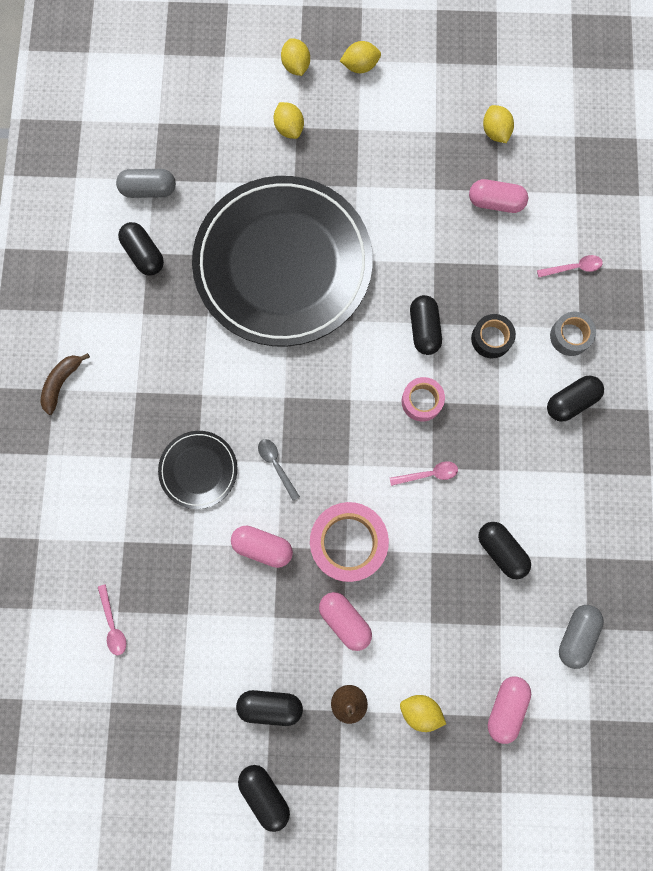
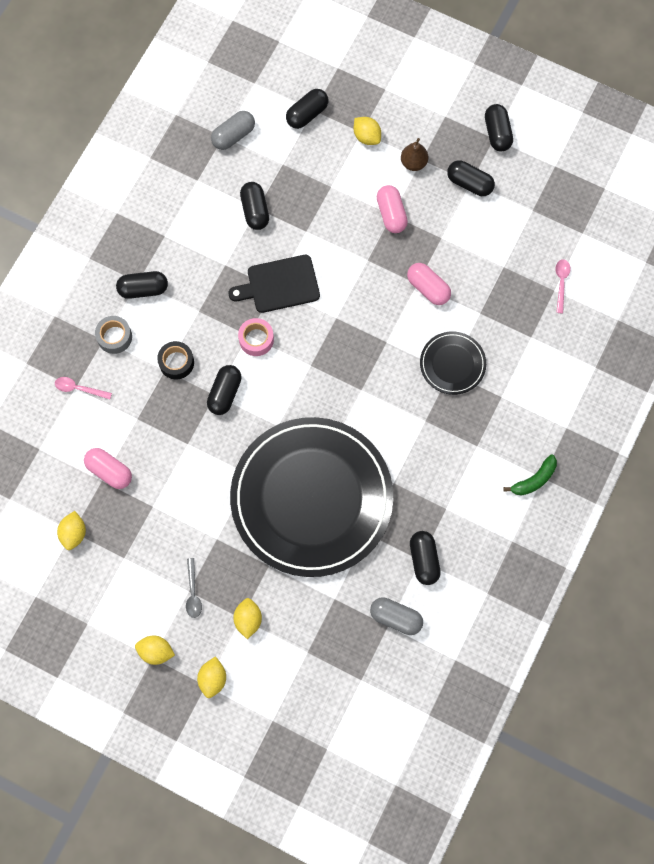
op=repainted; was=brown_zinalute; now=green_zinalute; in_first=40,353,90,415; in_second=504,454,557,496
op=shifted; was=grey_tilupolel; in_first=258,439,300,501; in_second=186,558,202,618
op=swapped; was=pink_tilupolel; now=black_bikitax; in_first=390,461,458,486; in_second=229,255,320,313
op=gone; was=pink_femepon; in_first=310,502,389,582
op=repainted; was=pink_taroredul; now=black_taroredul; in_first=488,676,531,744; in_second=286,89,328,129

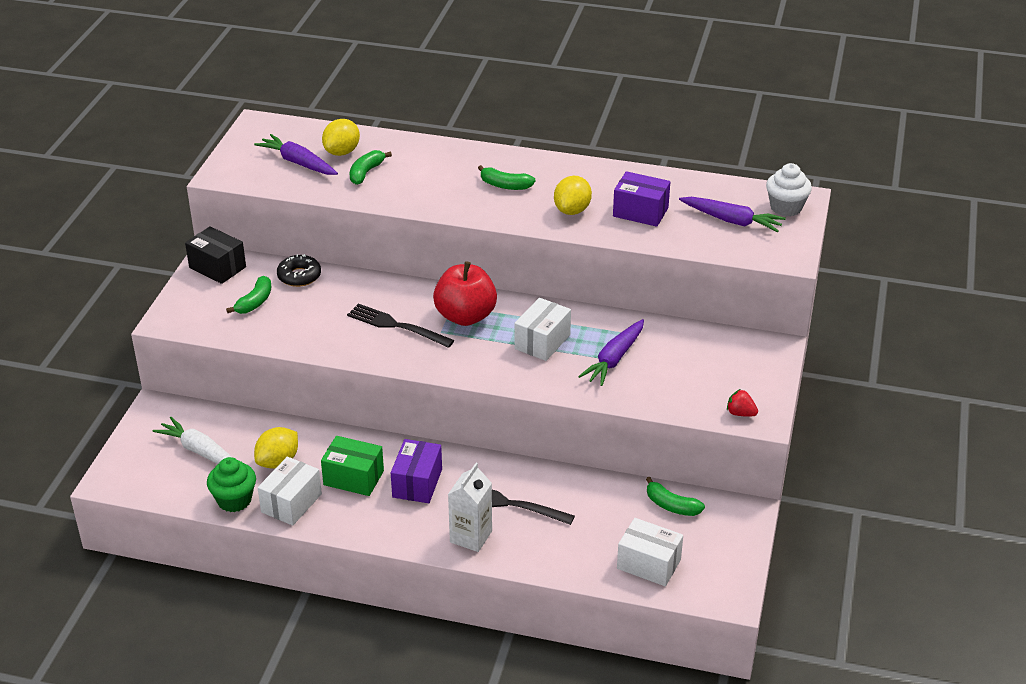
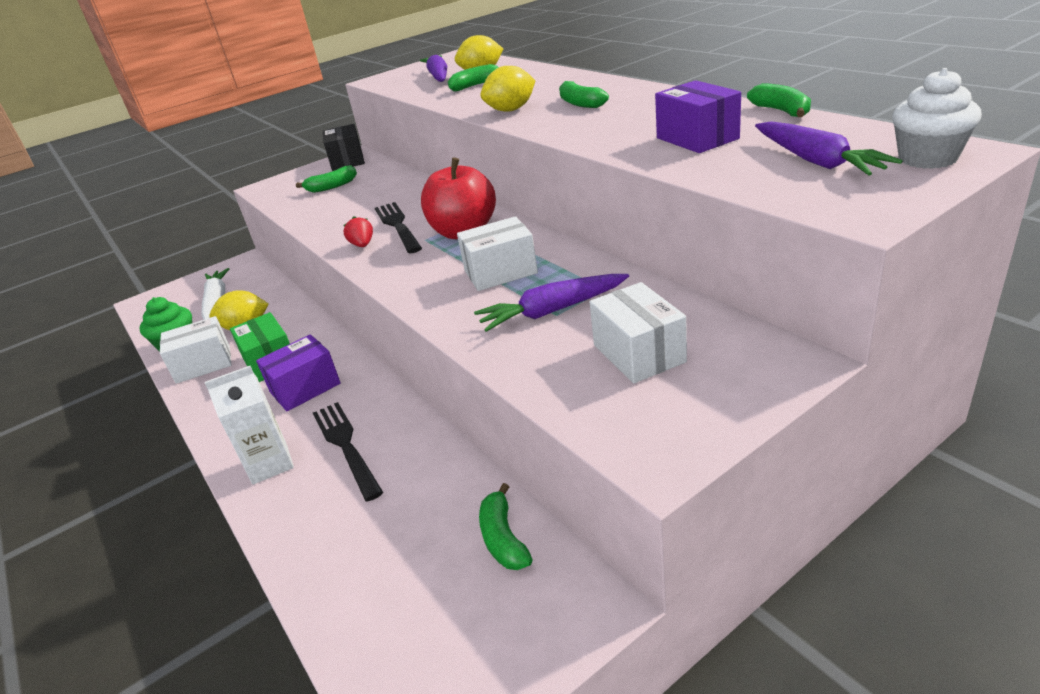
op=shifted; was=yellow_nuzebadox; in_first=554,176,592,215; in_second=480,66,536,112
op=gone; was=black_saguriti; in_first=277,254,321,287
op=shifted; was=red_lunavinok; in_first=727,389,758,417; in_second=343,216,373,247
op=shifted; was=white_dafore; in_first=617,518,683,586; in_second=589,282,687,383
op=new; now=green_zinalute; in_second=747,83,811,117

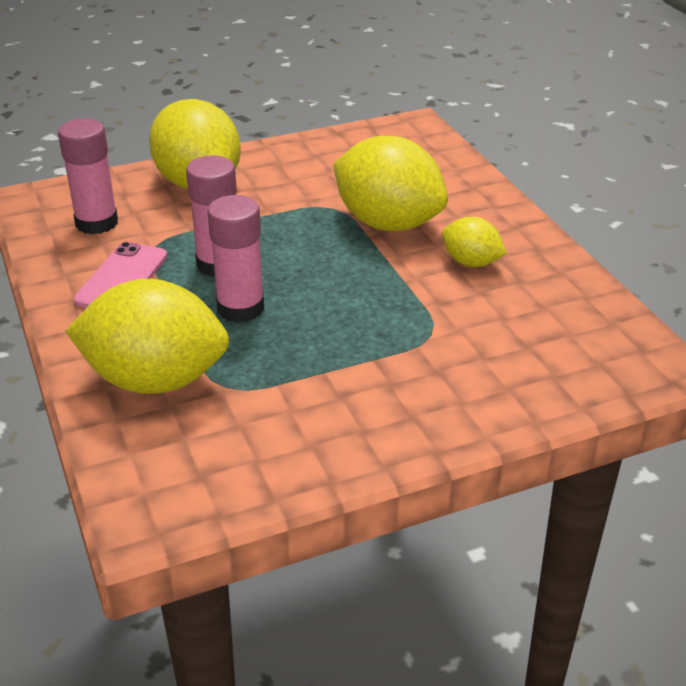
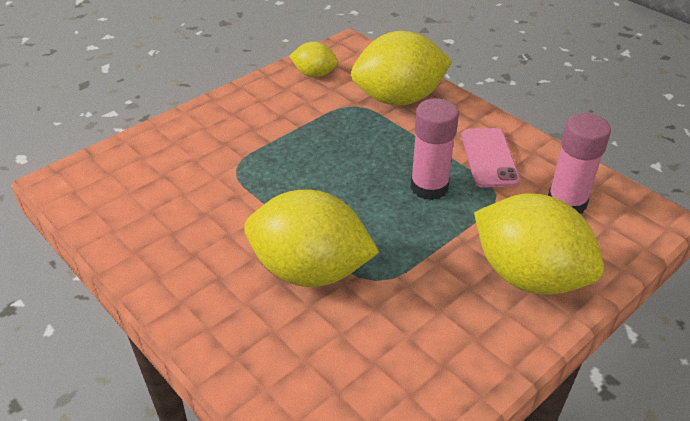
op=gone; was=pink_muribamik; in_first=207,195,264,323
op=shifted; was=yellow_nuzebadox; in_first=442,217,507,267; in_second=289,41,338,77

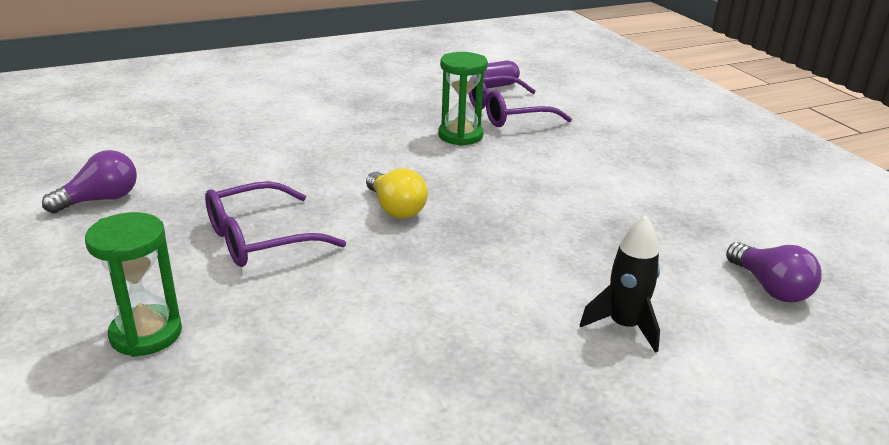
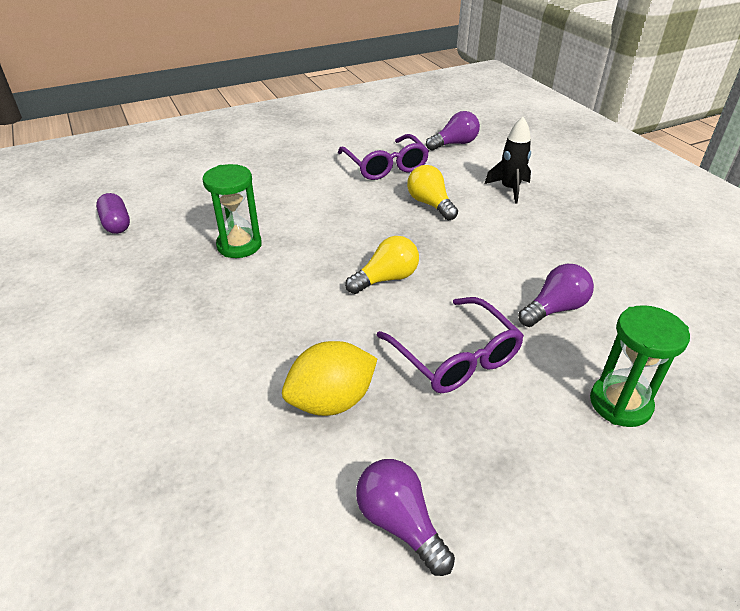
op=shifted; was=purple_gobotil; in_first=468,76,572,127; in_second=338,134,429,180
op=new; now=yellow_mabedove; in_second=407,165,458,220
op=new; now=purple_mabedove; in_second=518,264,594,327
op=new; now=yellow_nuzebadox; in_second=282,341,377,416

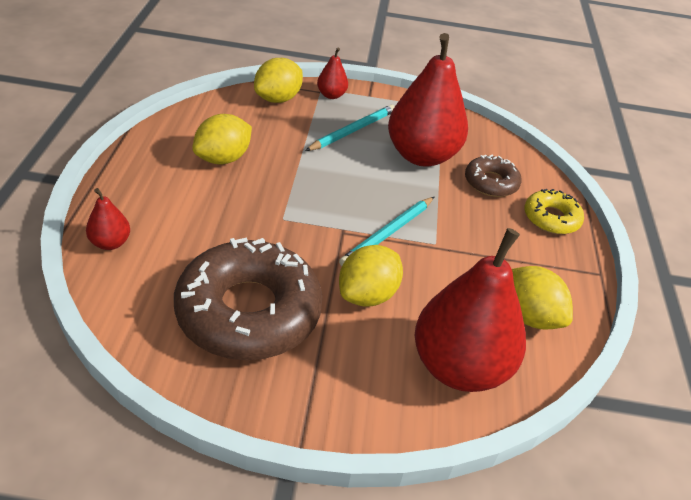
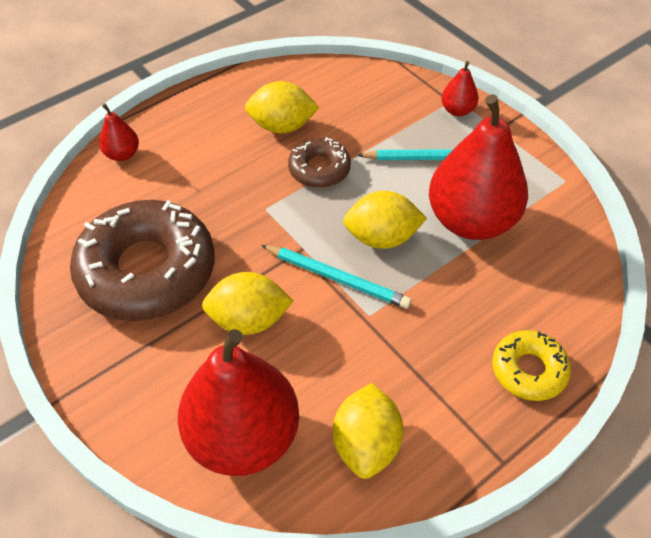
op=shifted; was=yellow_nuzebadox; in_first=254,58,303,103; in_second=343,191,427,249
op=shifted; was=brown_saguriti; in_first=465,155,522,197; in_second=288,137,351,188
op=rotated; was=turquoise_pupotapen; in_first=339,197,434,266; in_second=261,245,411,309; clockwise=-150

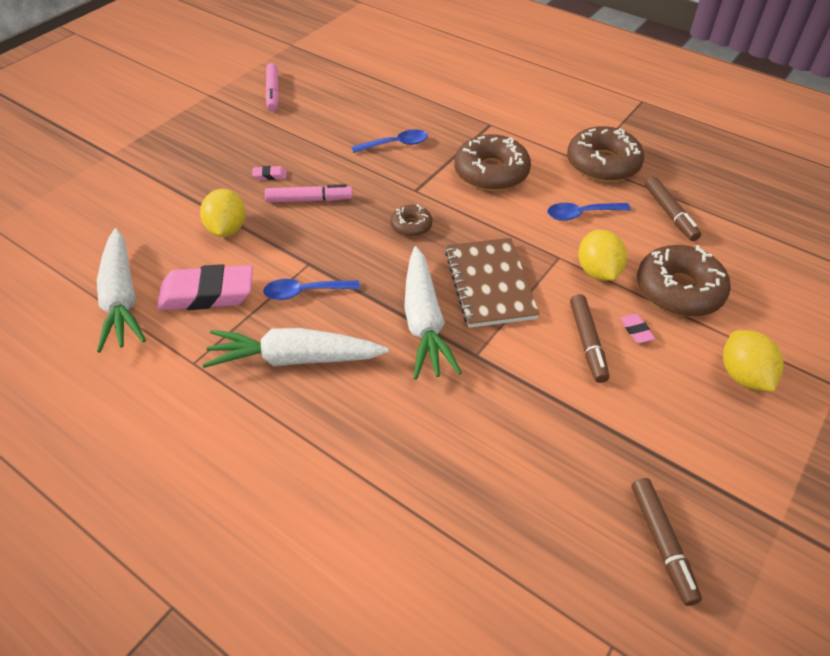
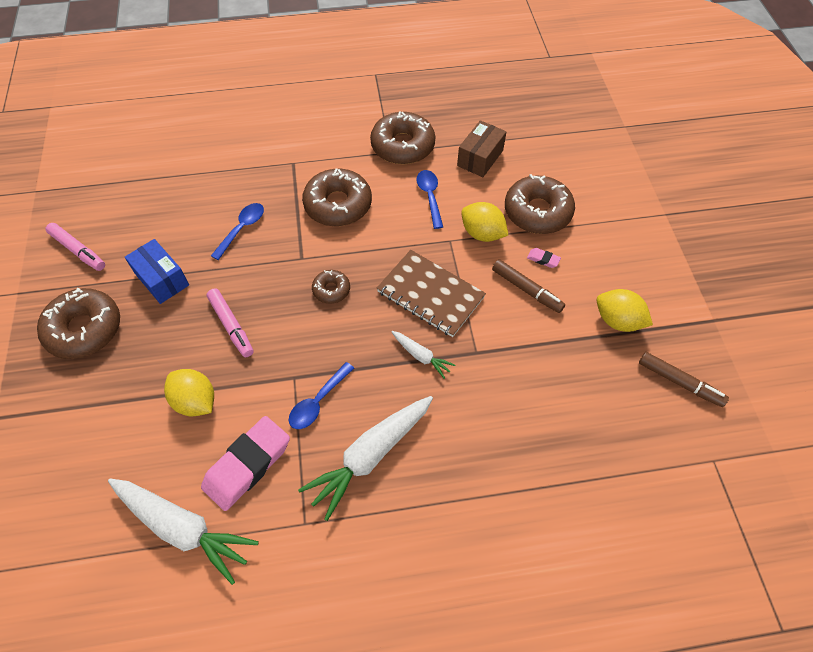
op=gone; was=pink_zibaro; in_first=252,166,287,180
op=swapped; was=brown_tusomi; now=brown_dafore; in_first=645,177,701,241; in_second=457,120,506,177
op=rotated; was=pink_tusomi; in_first=265,184,353,203; in_second=207,288,254,357; clockwise=105
op=rotated; was=blue_tilupolel; in_first=547,203,631,221; in_second=416,170,443,229; clockwise=135
op=scaled; was=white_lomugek; in_first=404,246,462,380; in_second=391,331,455,379; ratio=0.5
op=shifted; was=yellow_nuzebadox; in_first=723,330,784,392; in_second=596,289,653,332
op=new; now=blue_dafore; in_second=125,239,189,304
op=new; now=brown_saguriti; in_second=37,288,120,359

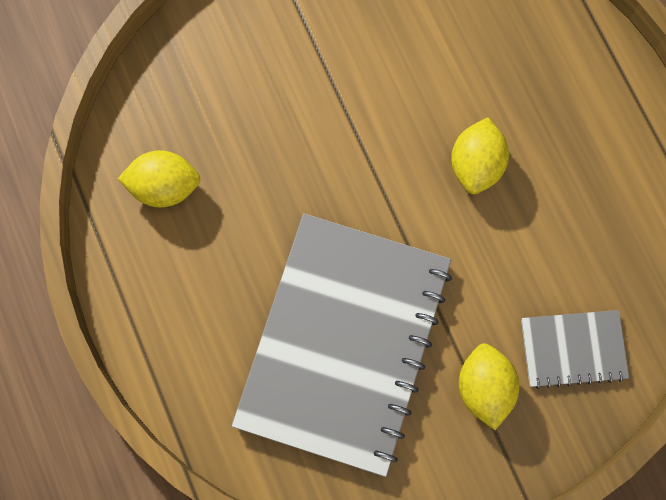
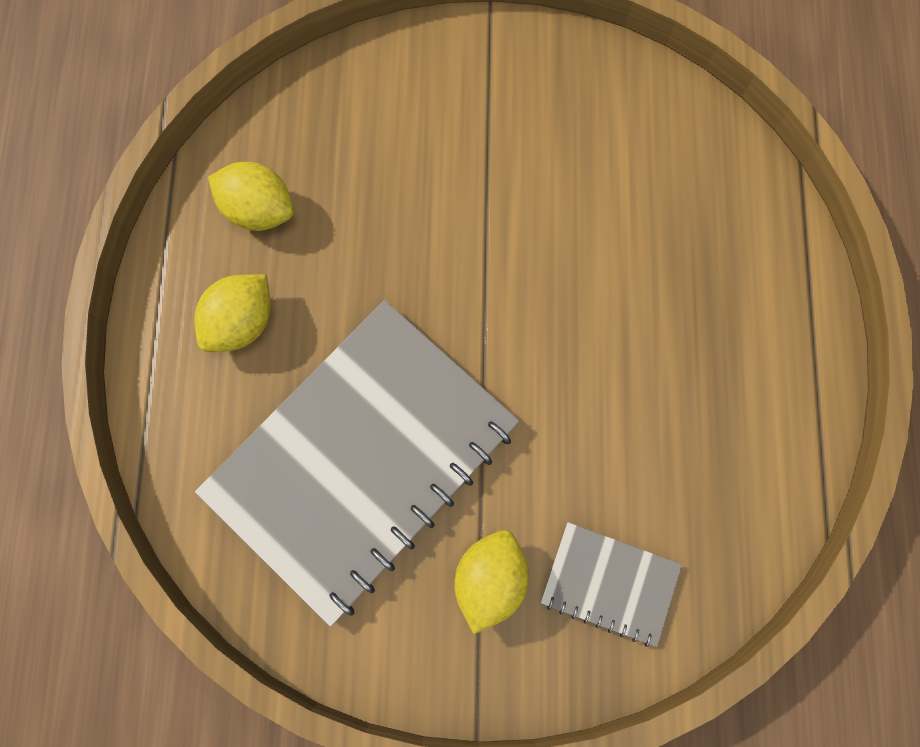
op=shifted; was=yellow_nuzebadox; in_first=451,117,509,194; in_second=194,274,271,352

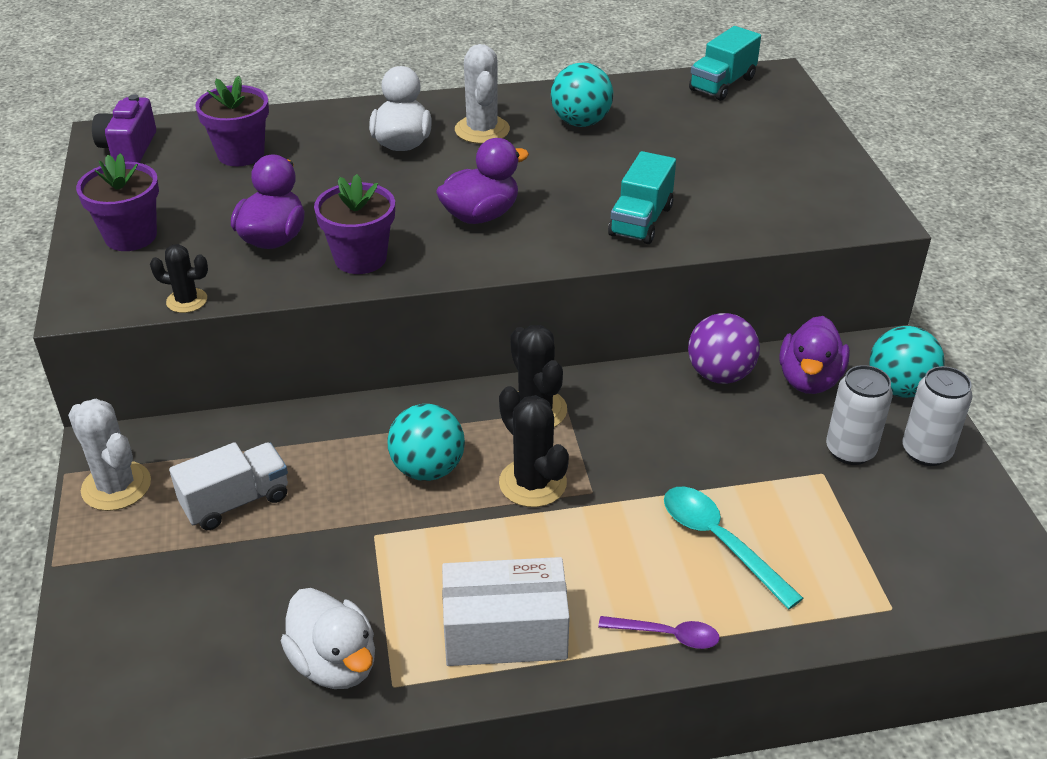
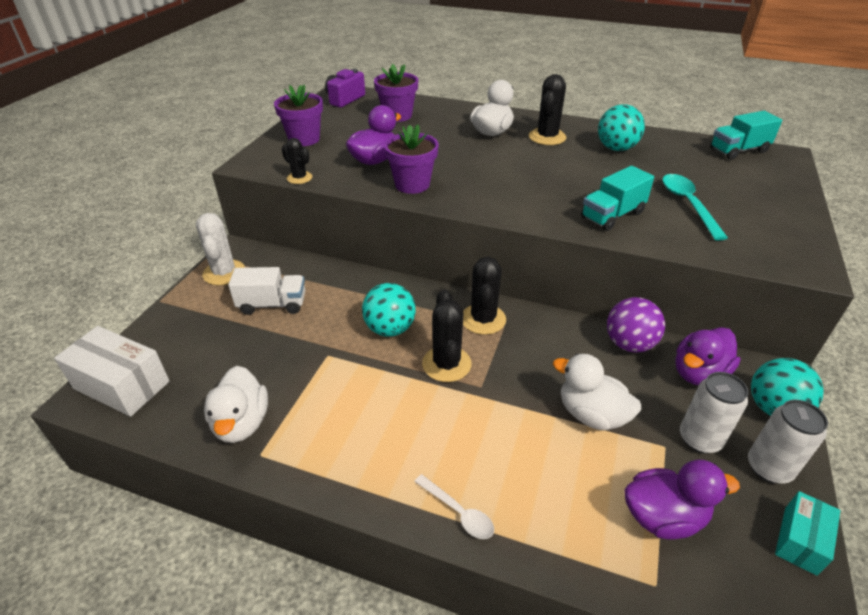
op=repainted; was=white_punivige; now=black_punivige; in_first=455,44,510,144; in_second=529,74,566,145
op=shifted; was=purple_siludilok; in_first=436,138,529,224; in_second=624,459,740,539
op=shifted; was=turquoise_tilupolel; in_first=664,487,803,609; in_second=662,174,728,241
op=shifted; was=white_dafore; in_first=442,557,570,666; in_second=54,326,169,417
op=repainted; was=purple_tilupolel; now=white_tilupolel; in_first=598,616,720,649; in_second=414,474,494,539
op=new; now=white_siludilok; in_second=553,354,641,431
op=new; now=turquoise_dafore; in_second=775,491,841,576

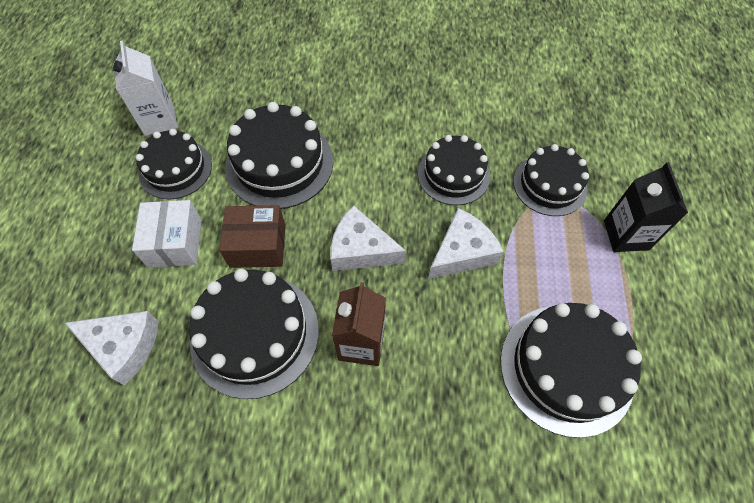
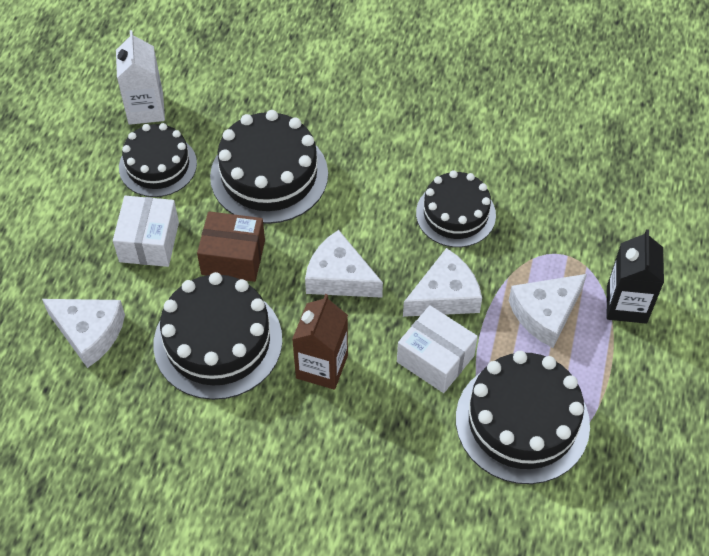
op=gone; was=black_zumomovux; in_first=513,144,589,216
op=new; now=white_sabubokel; in_second=509,274,587,348
op=new; now=white_dafore; in_second=397,305,478,393

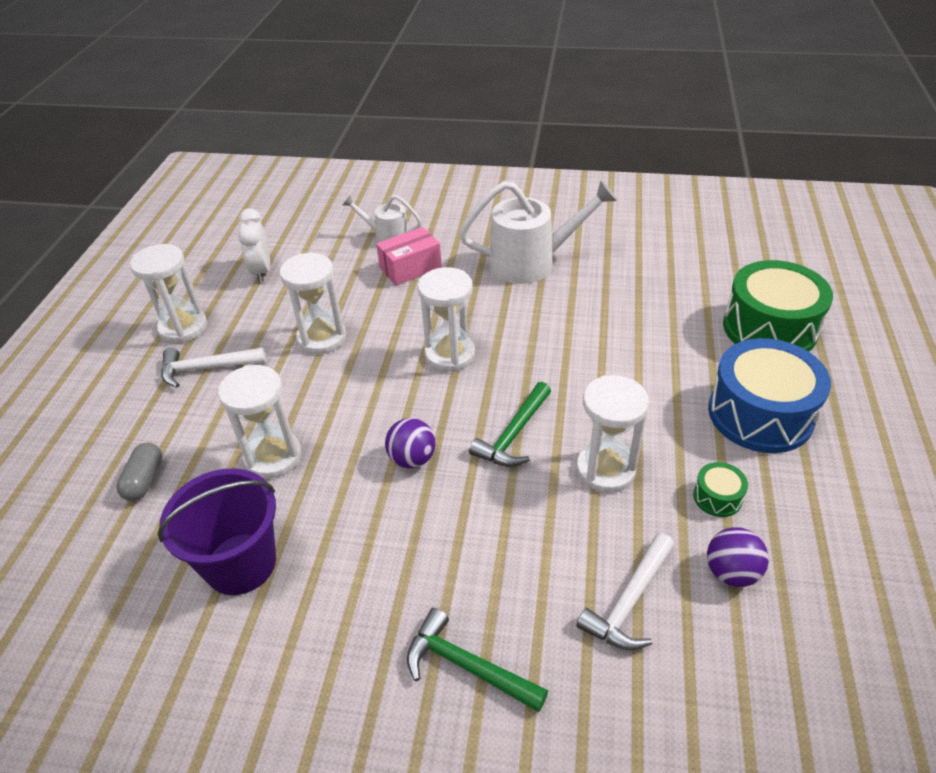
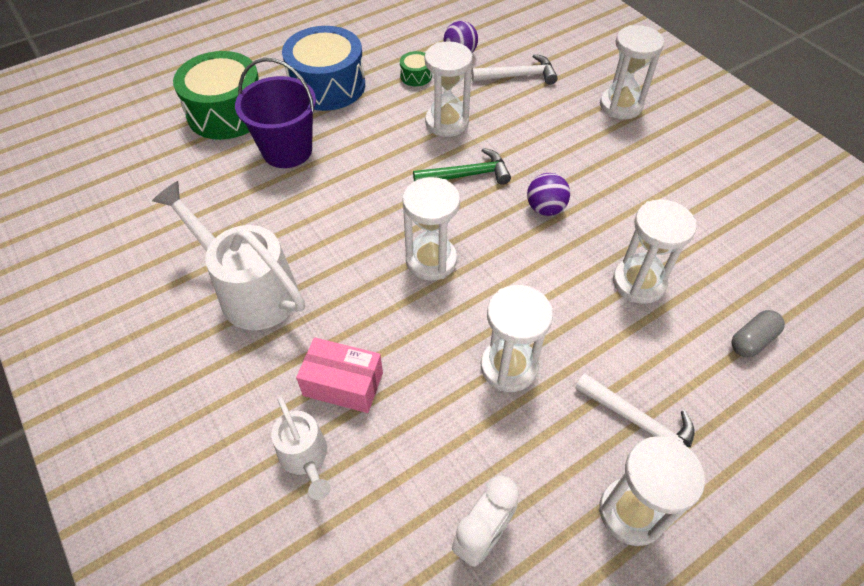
op=shifted; was=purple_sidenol; in_first=157,468,276,595; in_second=235,58,316,168
op=swapped; was=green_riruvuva; now=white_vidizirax; in_first=407,608,548,712; in_second=600,25,664,119

